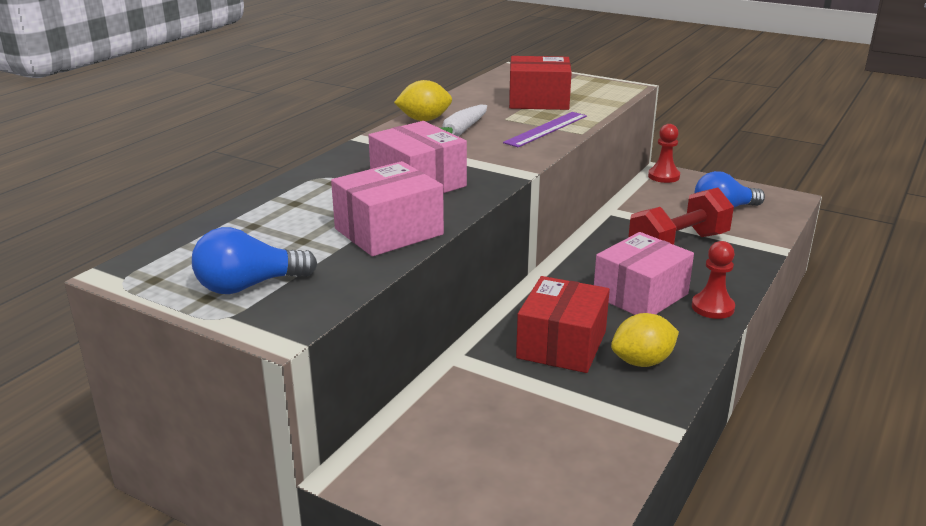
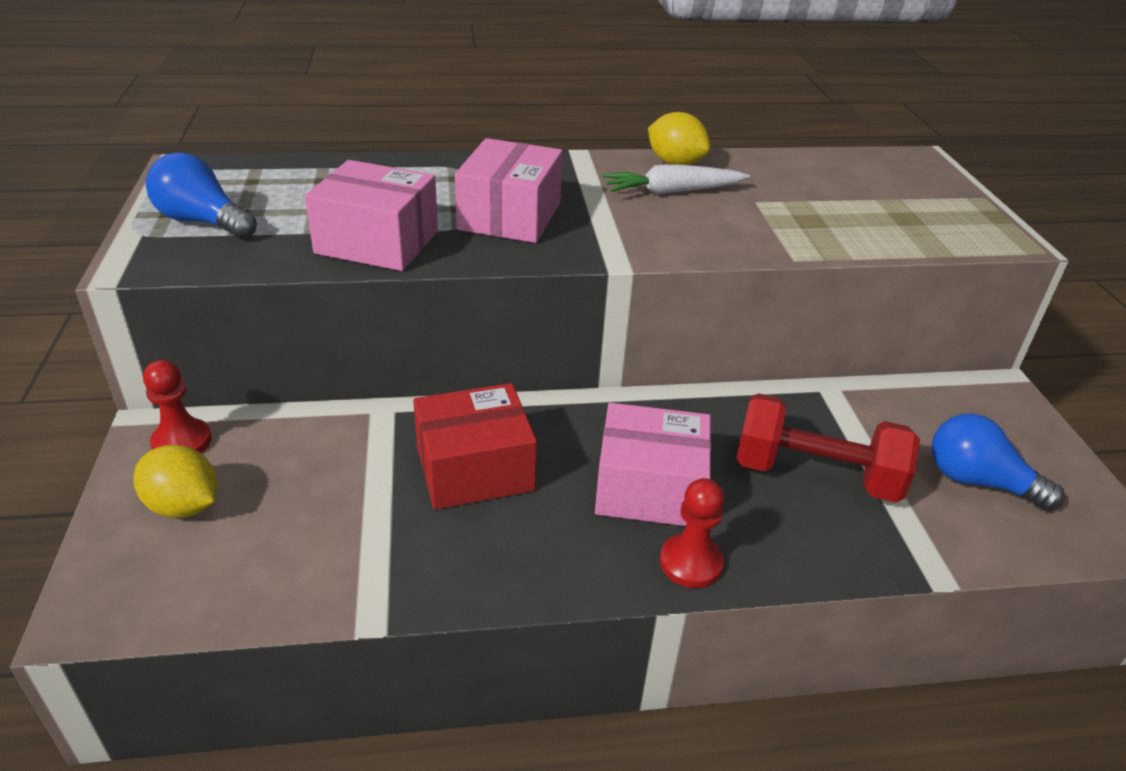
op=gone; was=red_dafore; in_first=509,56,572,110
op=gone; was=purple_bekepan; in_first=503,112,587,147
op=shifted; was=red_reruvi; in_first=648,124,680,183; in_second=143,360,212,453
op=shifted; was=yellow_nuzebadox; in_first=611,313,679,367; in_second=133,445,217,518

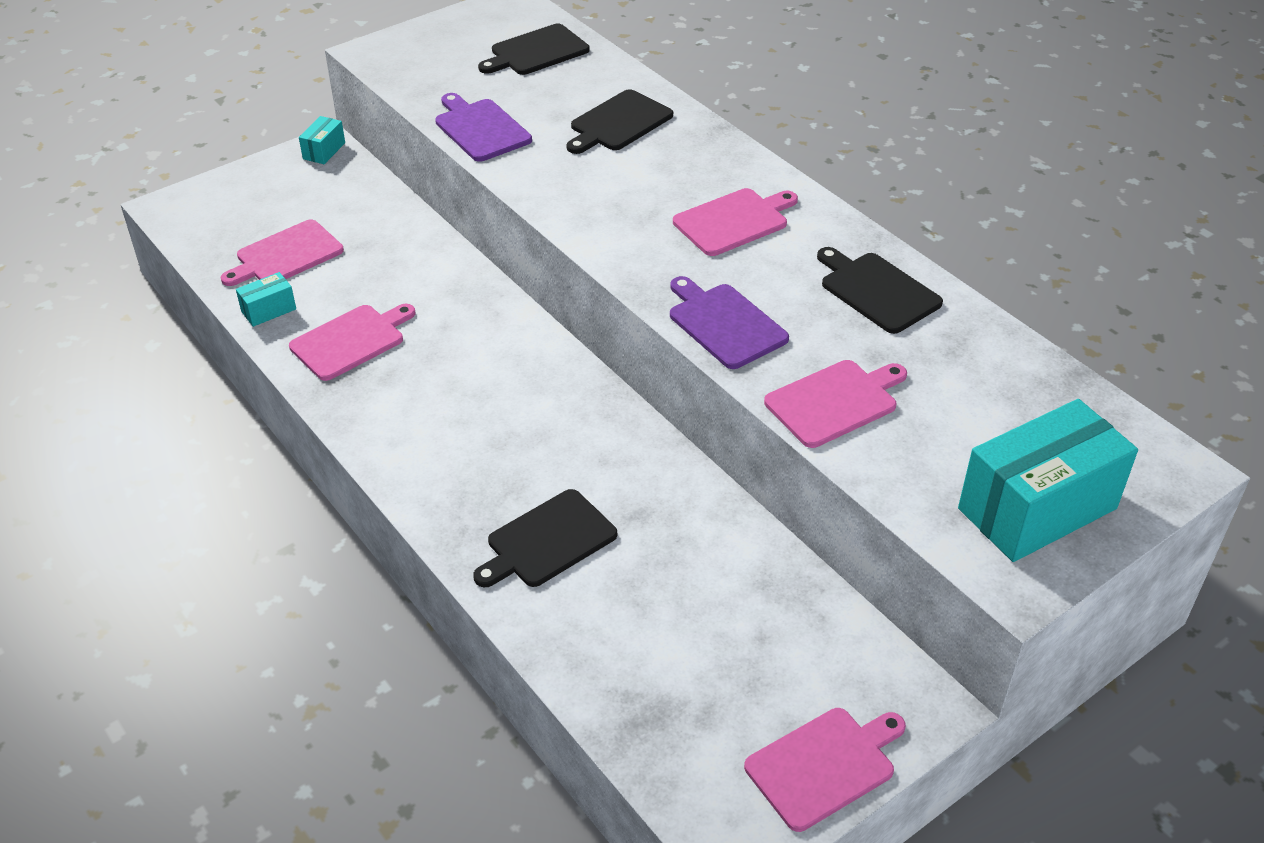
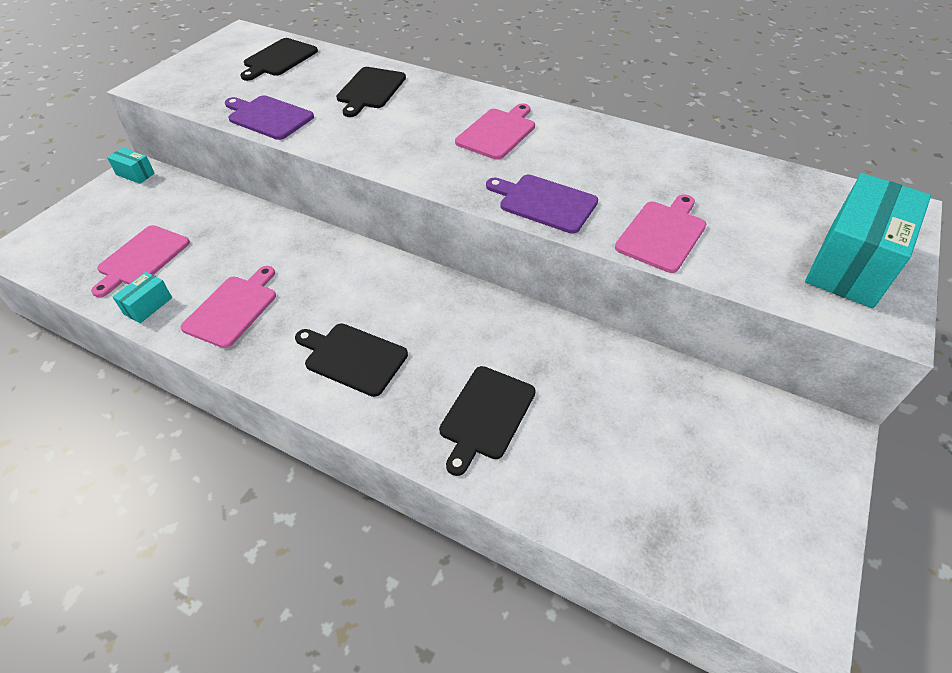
op=rotated; was=turquoise_dafore; in_first=299,116,345,164; in_second=107,147,155,184; clockwise=-60
op=shifted; was=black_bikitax; in_first=817,247,943,334; in_second=295,323,408,397
op=gone; was=pink_bikitax; in_first=744,708,906,832

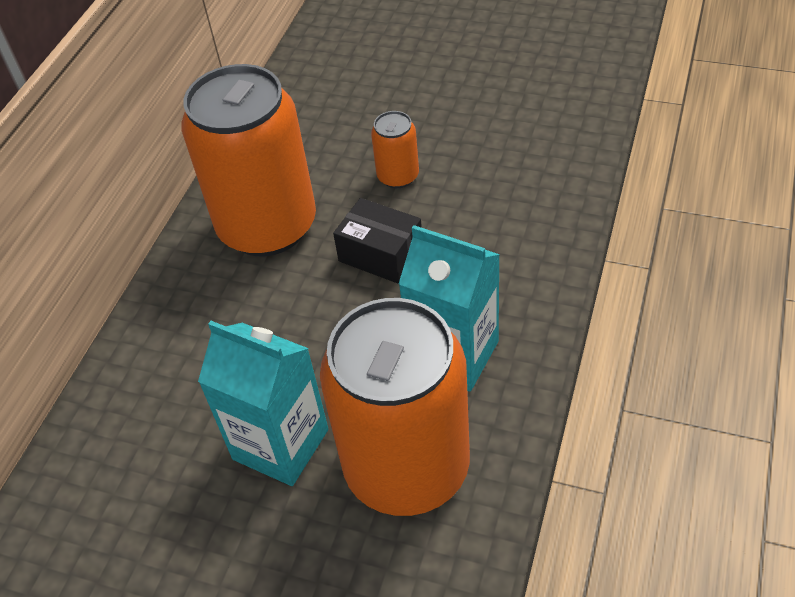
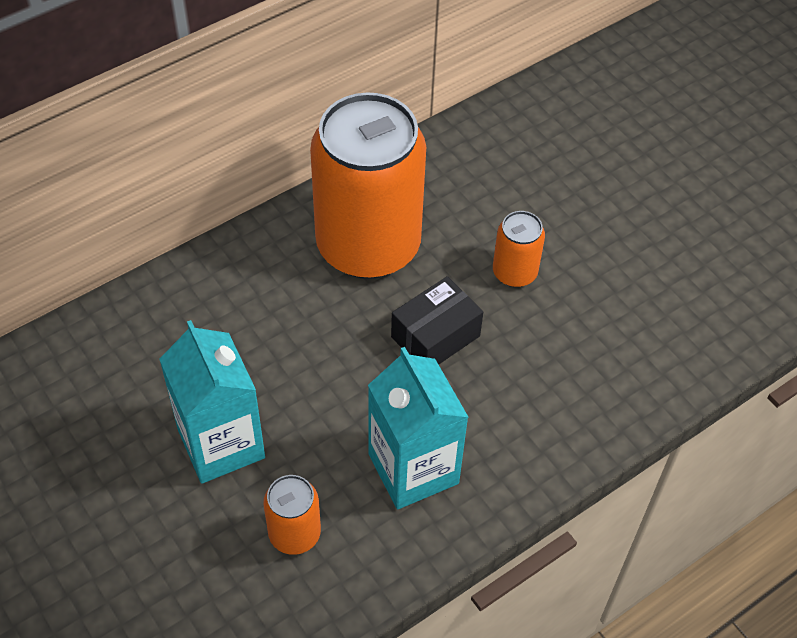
op=rotated; was=black_dafore; in_first=333,198,422,283; in_second=391,276,483,365; clockwise=75
op=scaled; was=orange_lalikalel; in_first=320,298,470,516; in_second=263,475,321,555; ratio=0.43

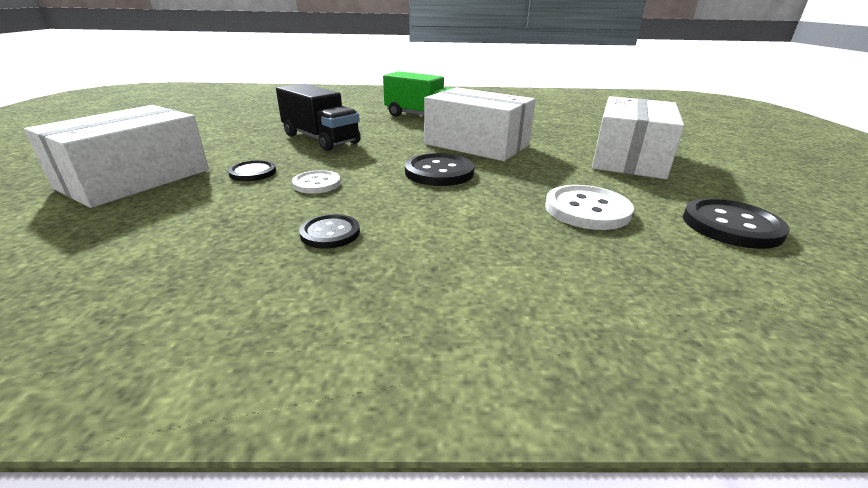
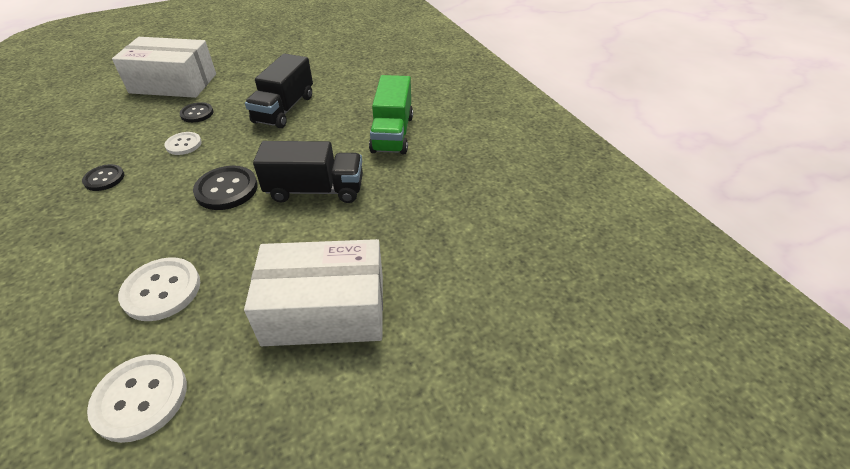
op=swapped; was=white_dafore; now=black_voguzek; in_first=424,87,536,161; in_second=253,141,363,203
op=repainted; was=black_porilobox; now=white_porilobox; in_first=683,198,790,249; in_second=87,354,187,443

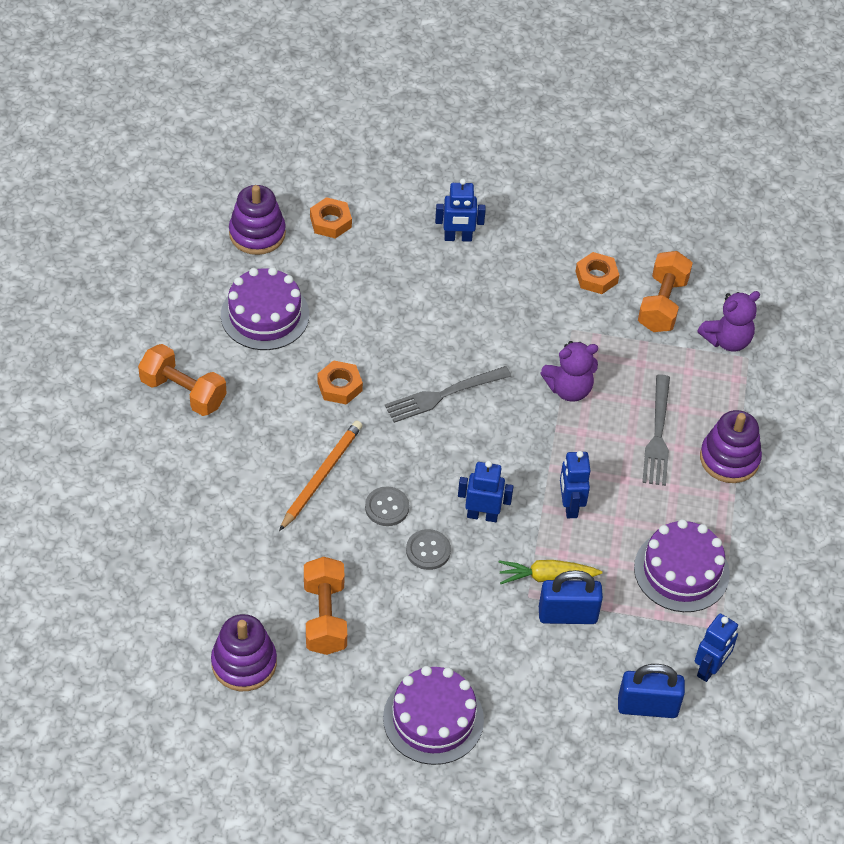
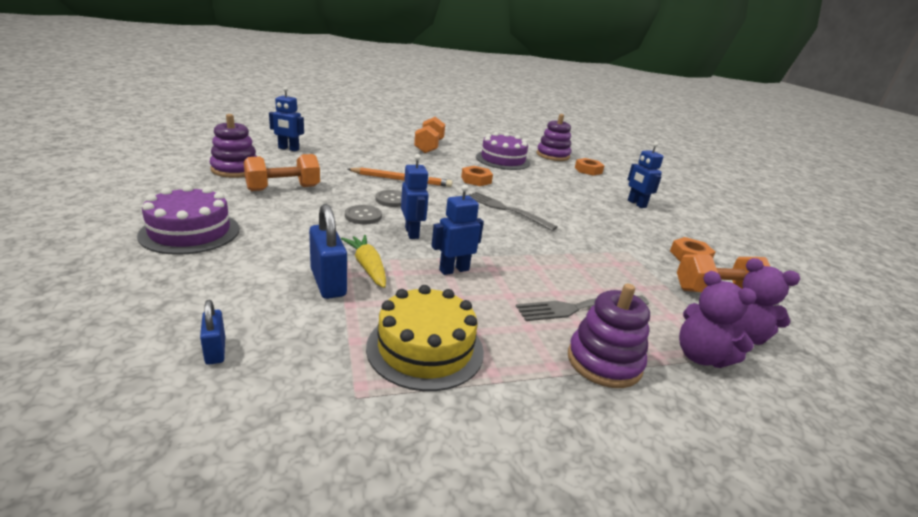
op=shifted; was=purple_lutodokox; in_first=540,341,598,402; in_second=679,271,757,368
op=repainted; was=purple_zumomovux; now=yellow_zumomovux; in_first=634,519,730,612; in_second=366,285,484,391
op=shifted; was=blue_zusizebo; in_first=695,613,738,682; in_second=269,87,304,152
op=scaled; was=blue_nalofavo; in_first=618,664,685,718; in_second=200,300,225,365; ratio=0.56

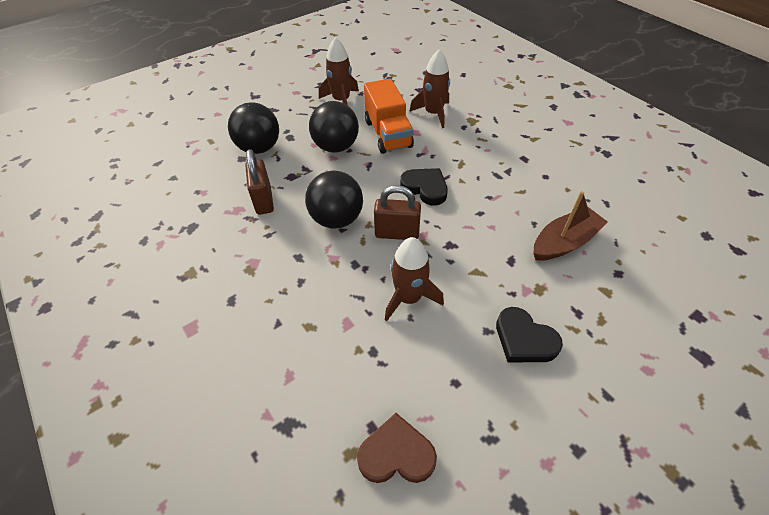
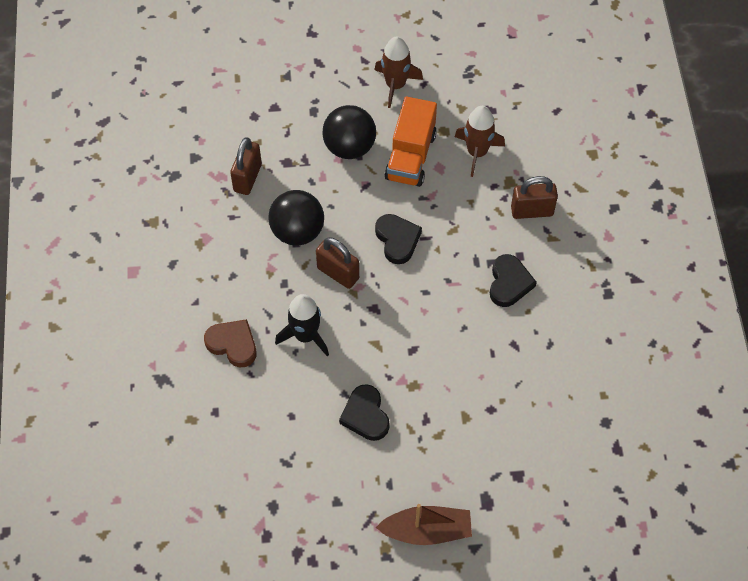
op=gone; was=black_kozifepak; in_first=228,102,279,154
op=shifted; was=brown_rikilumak; in_first=534,191,608,261; in_second=376,504,472,545
op=repainted; was=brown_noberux; now=black_noberux; in_first=385,237,444,321; in_second=275,294,329,356
op=shifted; was=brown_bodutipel; in_first=357,413,437,483; in_second=204,319,257,367
op=new; now=brown_nalofavo; in_second=511,176,558,219
op=new; now=black_bodutipel; in_second=490,254,537,307

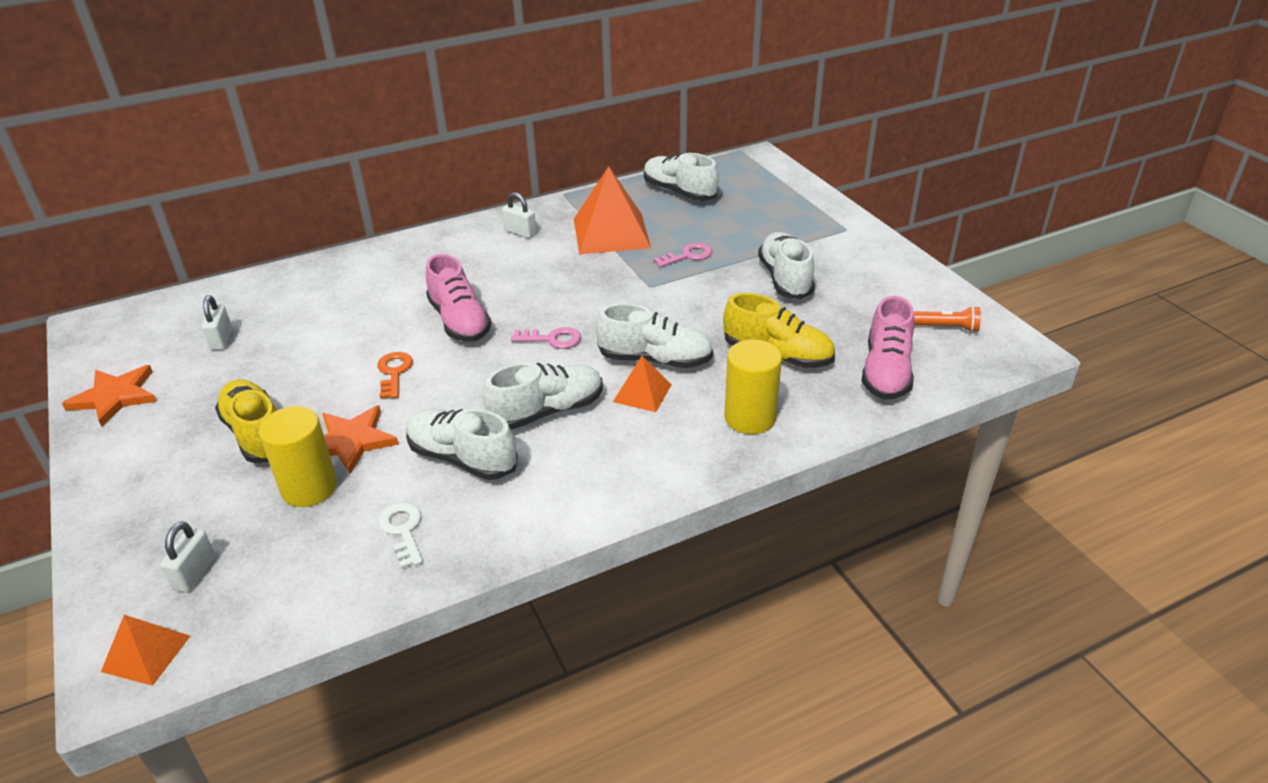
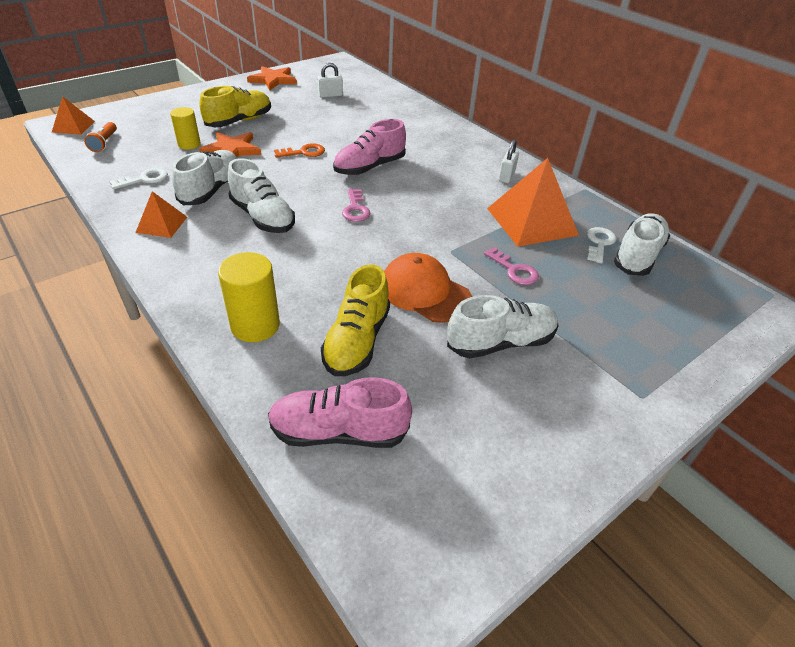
op=gone; was=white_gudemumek; in_first=596,303,713,368
op=shifted; was=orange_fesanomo; in_first=914,306,981,332; in_second=84,122,117,152
op=shifted; was=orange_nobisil; in_first=613,356,672,412; in_second=135,191,187,238
op=scaled; was=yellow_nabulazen; in_first=259,406,337,507; in_second=170,107,201,150; ratio=0.66
op=gone; was=white_nalofavo; in_first=160,521,215,593
op=new; now=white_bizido; in_second=587,227,616,264
op=new; now=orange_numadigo; in_second=384,253,472,323

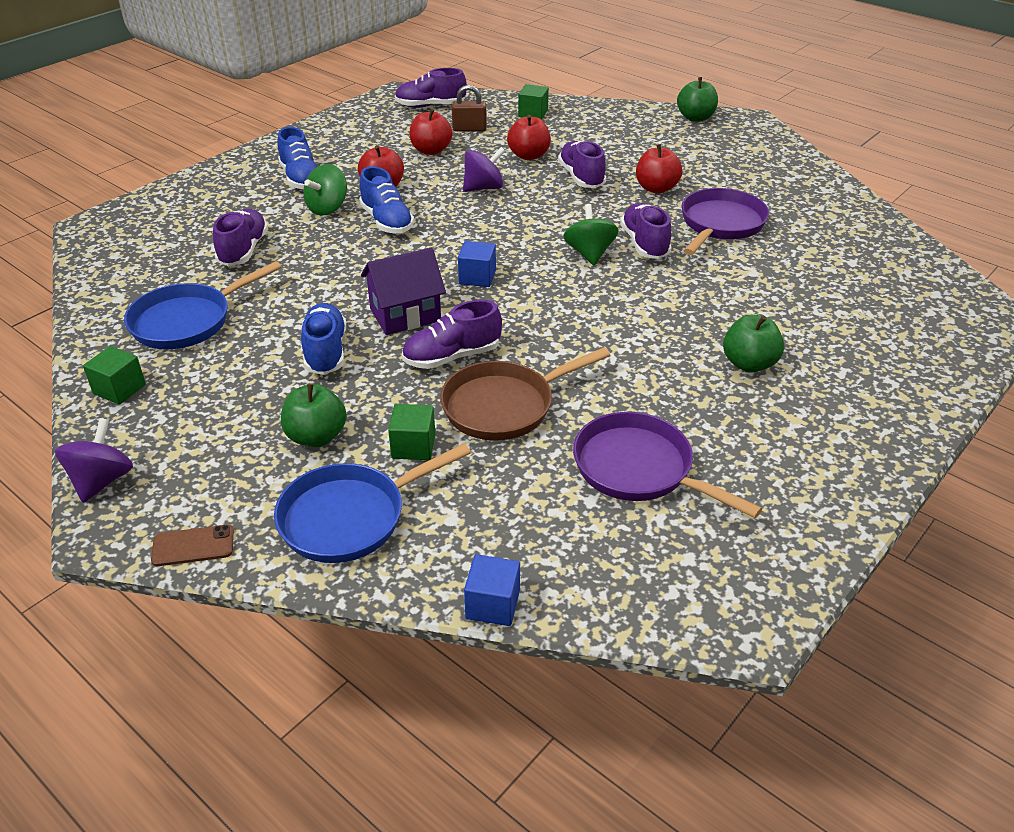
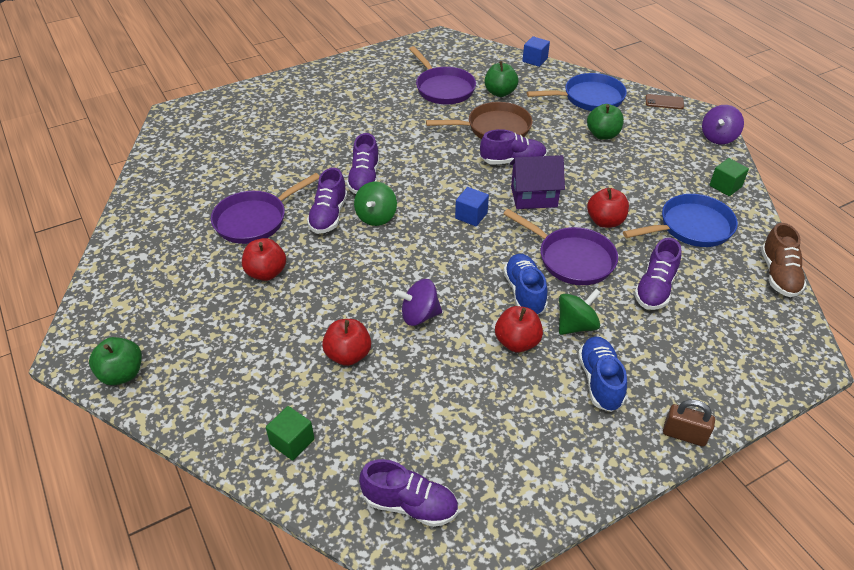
op=shifted; was=brown_nalofavo; in_first=452,85,487,132; in_second=663,399,715,447
op=shifted; was=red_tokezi; in_first=409,109,453,155; in_second=587,188,629,228
op=shifted; was=purple_gudemumek; in_first=558,141,606,188; in_second=347,133,379,194
op=gone; was=blue_gudemumek; in_first=301,303,346,375
op=shifted; was=green_tokezi; in_first=723,315,784,373; in_second=485,61,518,97
op=gone; was=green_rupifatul; in_first=388,404,435,460
op=new; now=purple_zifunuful; in_second=503,209,618,285
op=new; now=brown_gudemumek; in_second=761,223,807,297

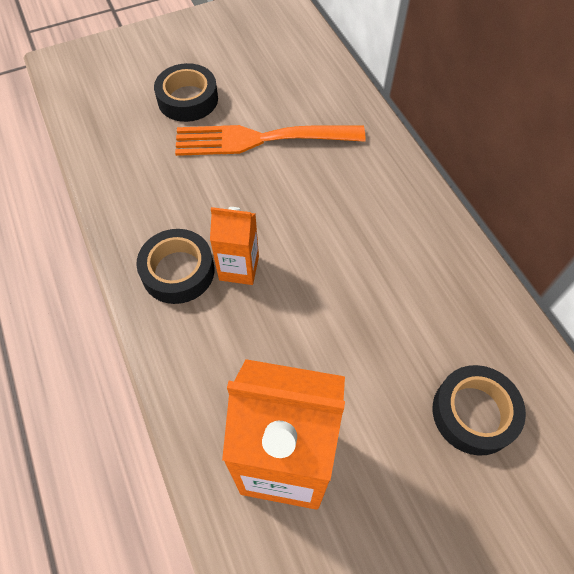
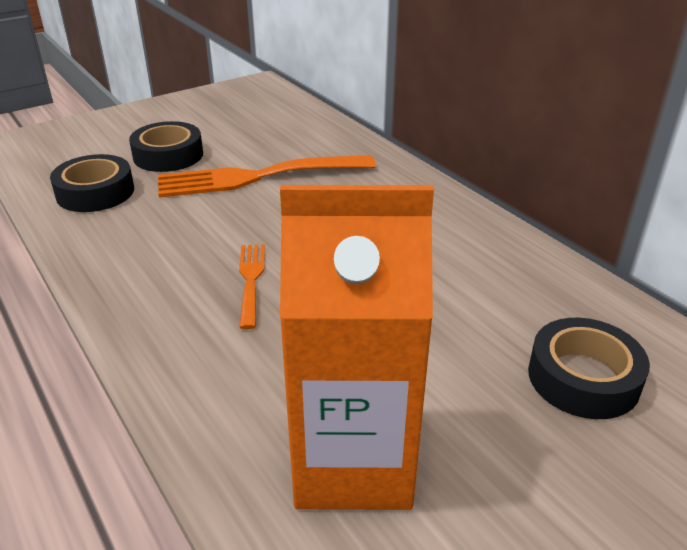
op=swapped; was=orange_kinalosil; now=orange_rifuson; in_first=210,207,259,285; in_second=239,244,265,329
op=shifted; was=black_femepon; in_first=136,229,214,304; in_second=50,154,134,212

